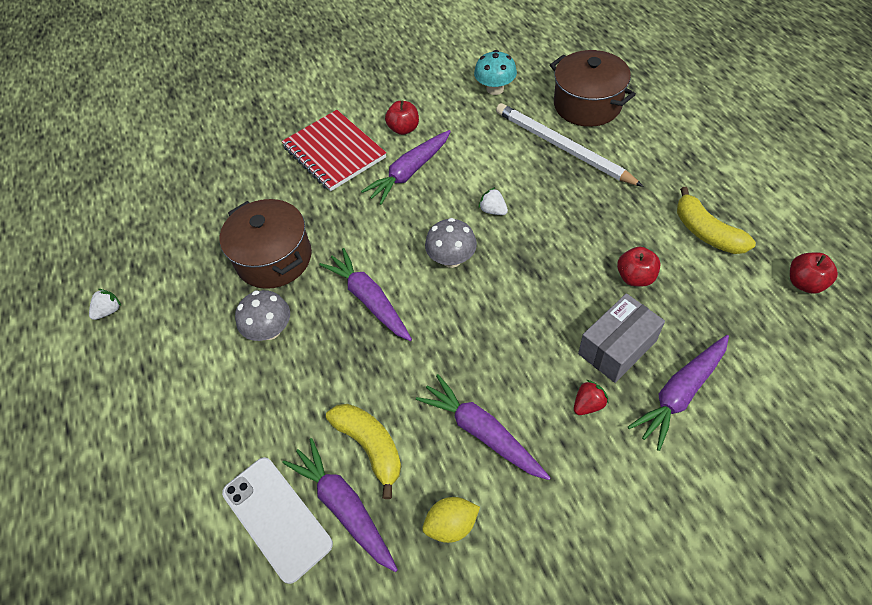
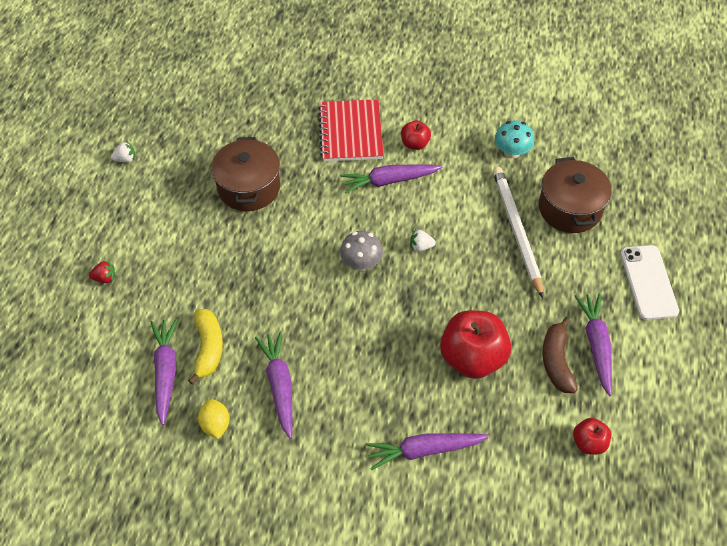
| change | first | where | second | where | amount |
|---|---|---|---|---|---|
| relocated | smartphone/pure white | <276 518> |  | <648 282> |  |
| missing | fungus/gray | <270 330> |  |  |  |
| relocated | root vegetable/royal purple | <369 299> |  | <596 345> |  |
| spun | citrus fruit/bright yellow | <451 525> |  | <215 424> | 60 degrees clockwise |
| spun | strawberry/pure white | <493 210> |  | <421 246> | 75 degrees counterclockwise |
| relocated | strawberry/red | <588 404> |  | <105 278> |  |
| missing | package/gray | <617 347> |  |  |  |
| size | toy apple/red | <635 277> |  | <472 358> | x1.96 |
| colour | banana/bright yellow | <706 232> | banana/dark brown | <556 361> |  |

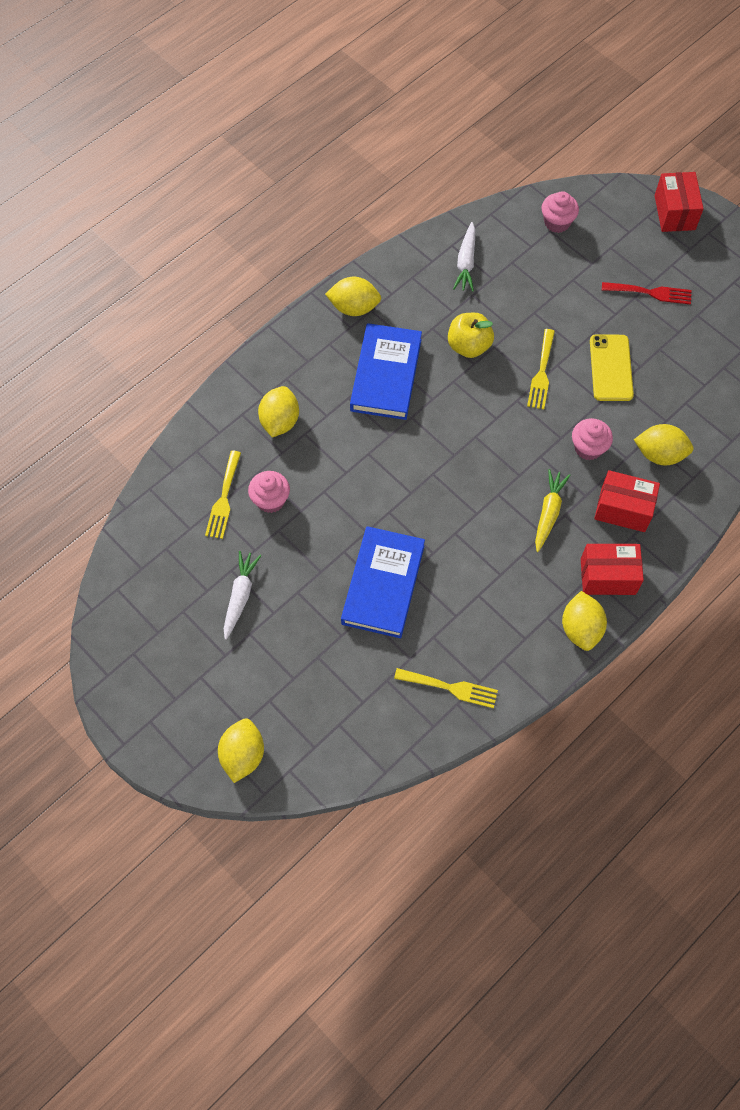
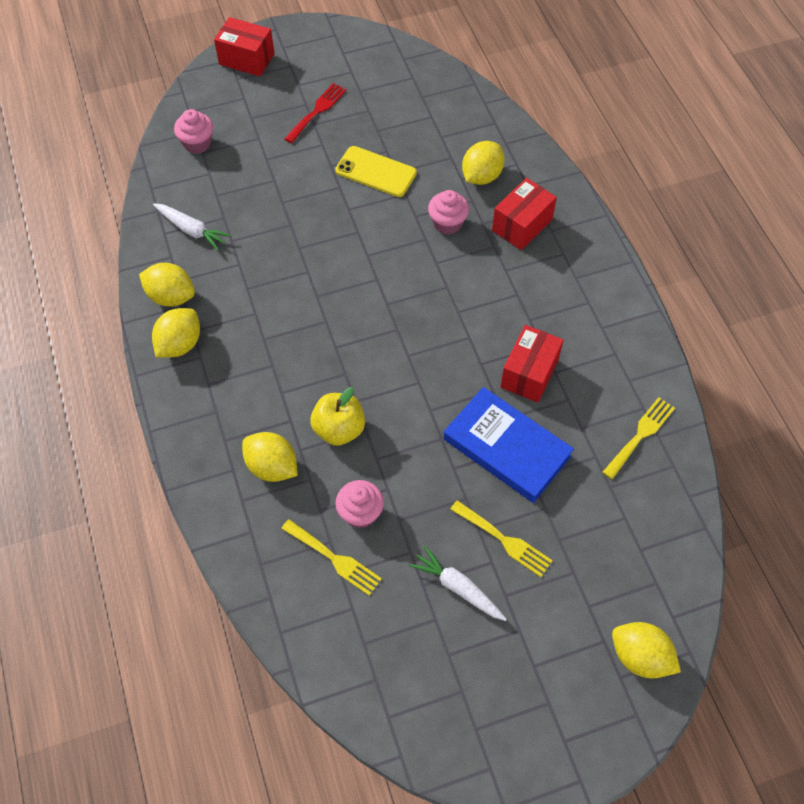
| change | first | where | second | where | amount |
|---|---|---|---|---|---|
| missing | hardcover/blue | <386 375> |  |  |  |
| relocated | toy apple/bright yellow | <469 346> |  | <339 429> |  |
| relocated | dinner fork/bright yellow | <541 373> |  | <504 540> |  |
| missing | root vegetable/bright yellow | <548 512> |  |  |  |
| relocated | citrus fruit/bright yellow | <581 628> |  | <171 296> |  |
| relocated | package/red | <608 576> |  | <529 373> |  |

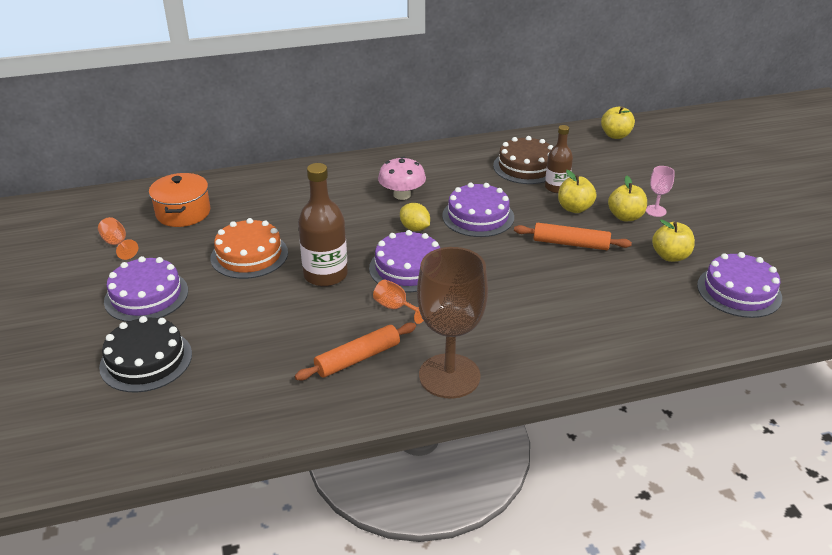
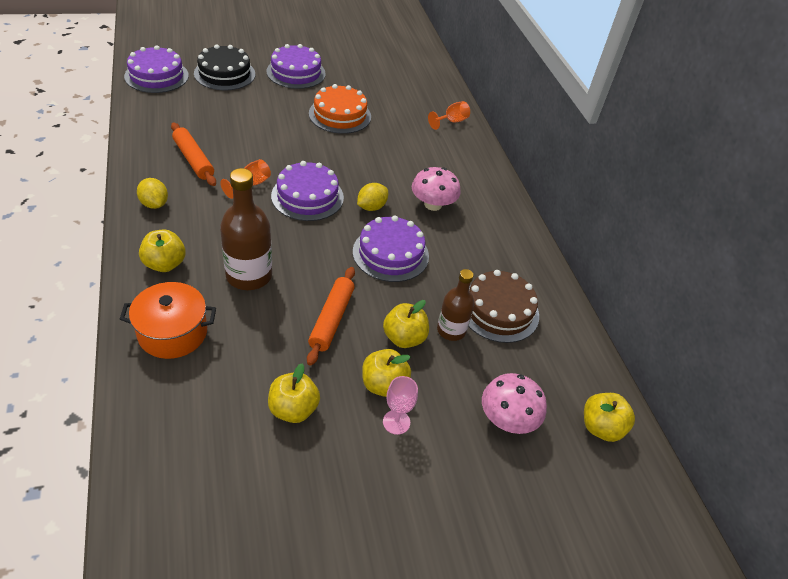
| change | first | where | second | where | amount |
|---|---|---|---|---|---|
| relocated | chalice/orange-coloured | <117 244> |  | <451 121> |  |
| relocated | cooking pot/orange-coloured | <183 213> |  | <173 333> |  |
| relocated | drink bottle/dark brown | <325 275> |  | <249 275> |  |
| exchanged | chalice/dark brown | <449 376> | citrus fruit/bright yellow | <154 204> |  |
| relocated | gateau/royal purple | <739 291> |  | <156 76> |  |
| appeared |  |  | toy apple/bright yellow | <165 264> |  |
| appeared |  |  | fungus/rosy | <507 418> |  |

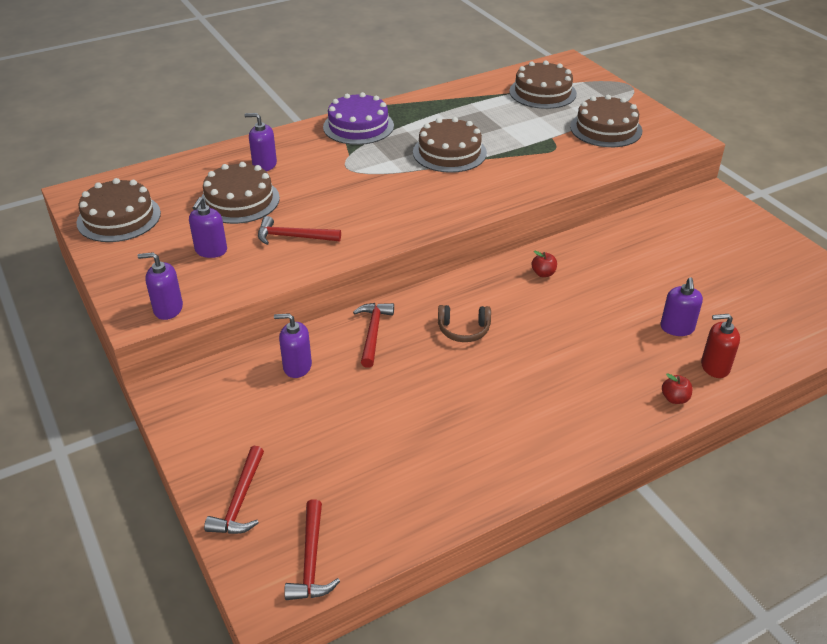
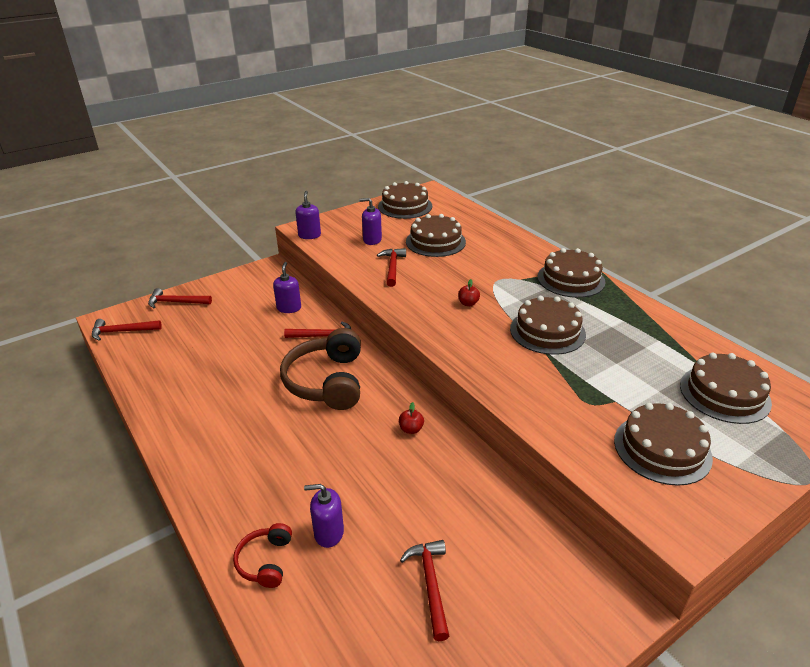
| change | first | where | second | where | amount |
|---|---|---|---|---|---|
| missing | soap dispenser/royal purple | <264 165> |  |  |  |
| colour | gateau/royal purple | <358 126> | gateau/dark brown | <571 279> |  |
| size | headphones/dark brown | <463 330> |  | <326 381> | x2.01 |
| relocated | toy apple/red | <674 398> |  | <468 303> |  |
| exchanged | soap dispenser/red | <715 367> | headphones/red | <265 561> |  |
| appeared |  |  | claw hammer/red | <430 584> |  |

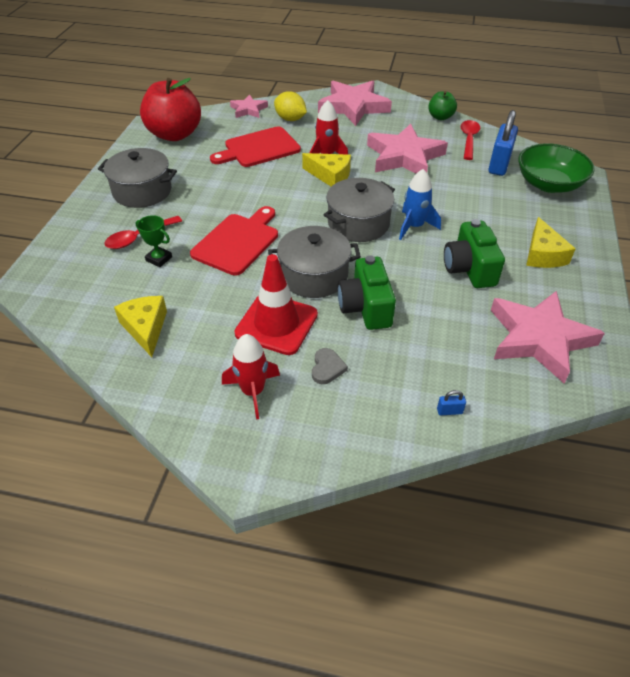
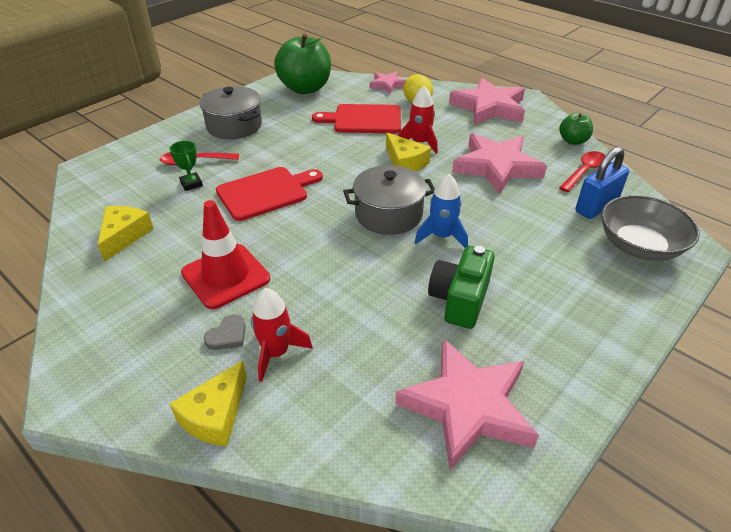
| change | first | where | second | where | amount |
|---|---|---|---|---|---|
| colour | toy apple/red | <175 134> | toy apple/emerald | <305 88> |  |
| relocated | spaceship/red | <253 391> |  | <276 353> |  |
| missing | cooking pot/gray | <314 276> |  |  |  |
| missing | photo camera/emerald | <366 307> |  |  |  |
| missing | small lock/blue | <449 411> |  |  |  |
| colour | bowl/emerald | <549 184> | bowl/gray | <639 246> |  |
| relocated | cheese/bright yellow | <543 254> |  | <215 415> |  |

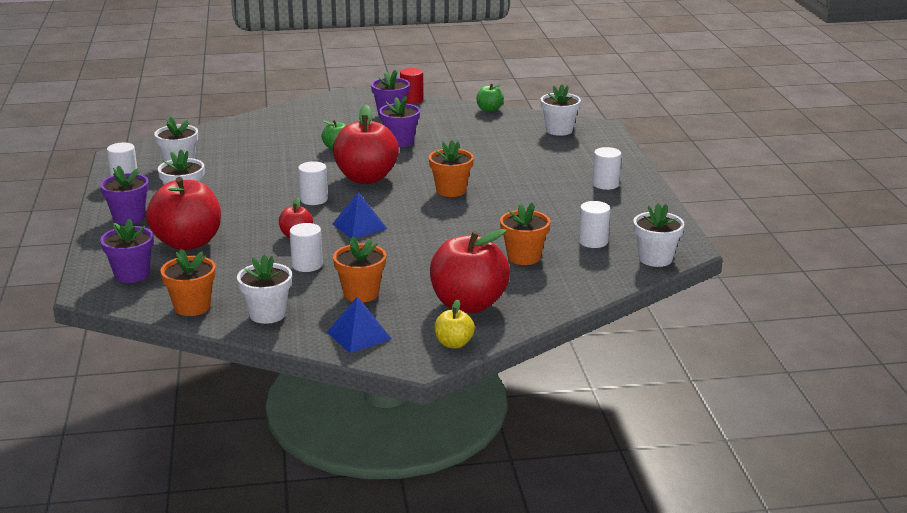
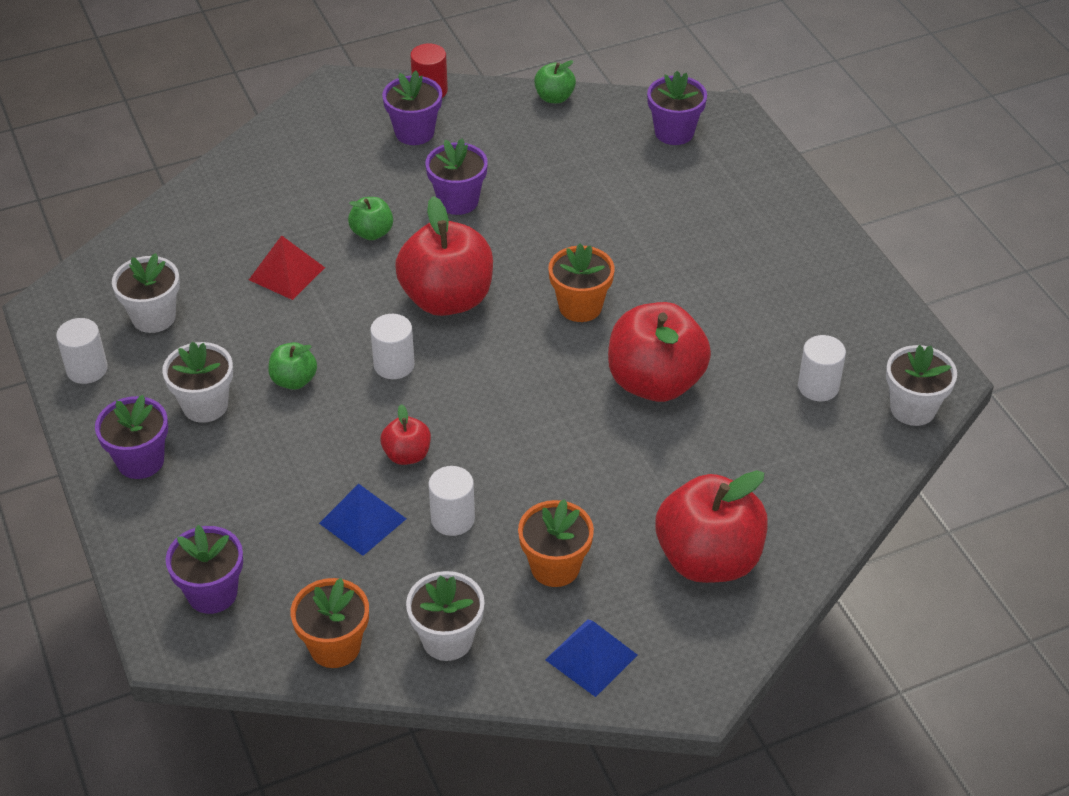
| change | first | where | second | where | amount |
|---|---|---|---|---|---|
| relocated | toy apple/red | <188 243> |  | <655 382> |  |
| relocated | solid pyramid/blue | <359 226> |  | <362 521> |  |
| missing | toy apple/bright yellow | <454 344> |  |  |  |
| missing | potted plant/orange-coloured | <524 257> |  |  |  |
| colour | potted plant/pure white | <559 130> | potted plant/royal purple | <674 132> |  |
| missing | solid cylinder/pure white | <605 184> |  |  |  |
| appeared |  |  | solid pyramid/red | <286 273> |  |
| appeared |  |  | toy apple/emerald | <294 380> |  |

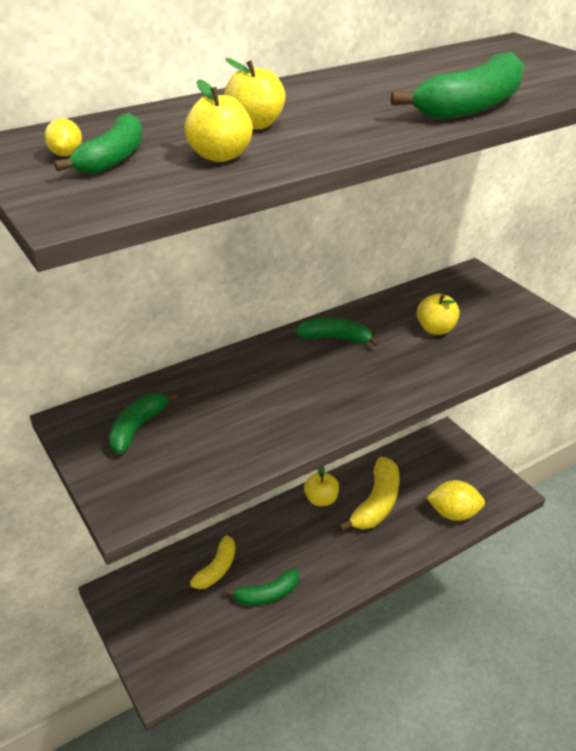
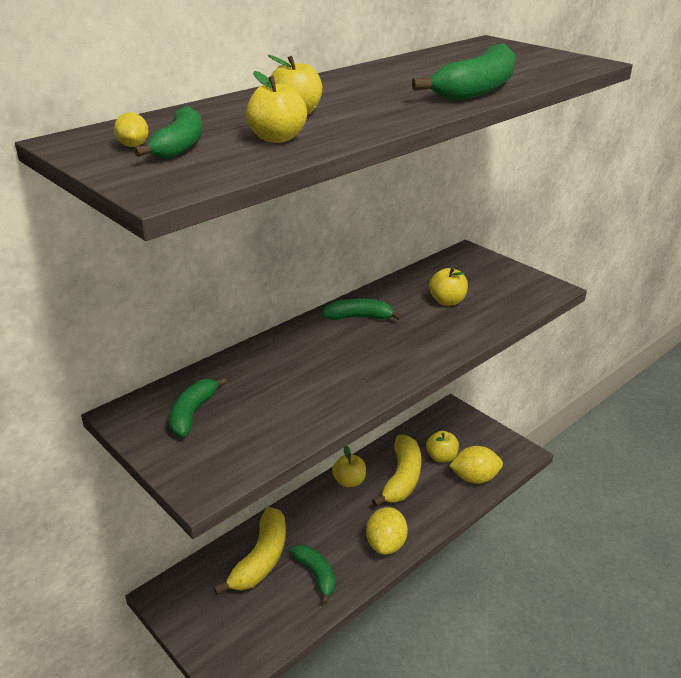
| change | first | where | second | where | amount |
|---|---|---|---|---|---|
| size | banana/bright yellow | <216 570> |  | <261 559> | x1.55 |
| spun | banana/emerald | <267 594> |  | <316 575> | 90 degrees counterclockwise |
| appeared |  |  | citrus fruit/bright yellow | <386 544> |  |
| appeared |  |  | toy apple/bright yellow | <441 457> |  |

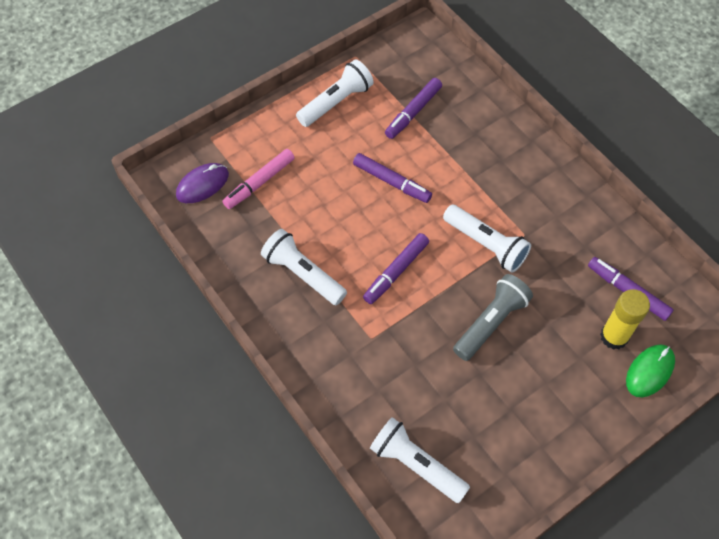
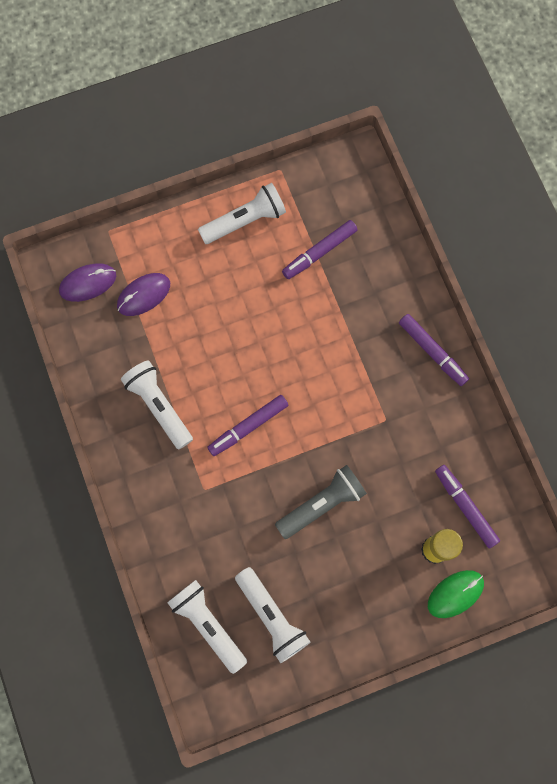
| change | first | where | second | where | amount |
|---|---|---|---|---|---|
| exchanged | felt pen/rosy | <259 183> | mouse/royal purple | <143 295> |  |
| relocated | felt pen/royal purple | <391 182> |  | <432 351> |  |
| relocated | pocket torch/pure white | <486 245> |  | <271 616> |  |

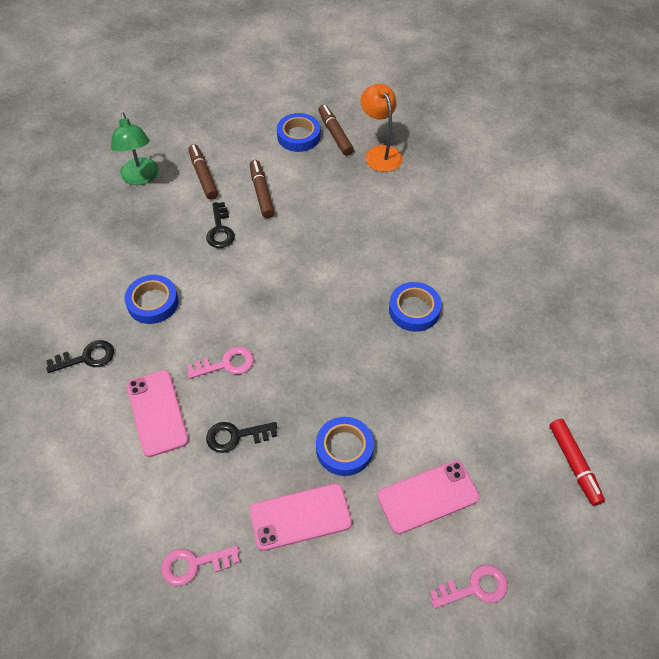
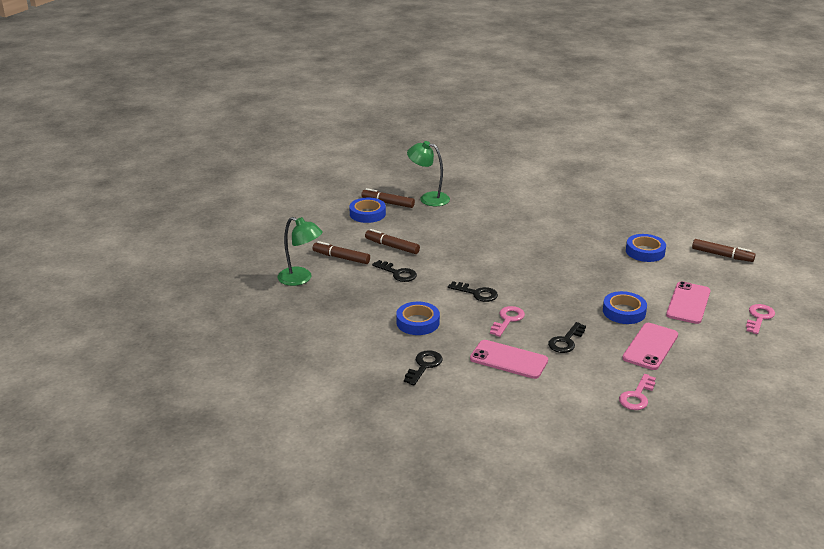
| change | first | where | second | where | amount |
|---|---|---|---|---|---|
| colour | reading lamp/orange-coloured | <380 153> | reading lamp/emerald | <428 198> |  |
| relocated | roll of tape/blue | <414 310> |  | <645 252> |  |
| colour | felt pen/red | <574 464> | felt pen/dark brown | <722 255> |  |
| appeared |  |  | key/ebony | <476 293> |  |

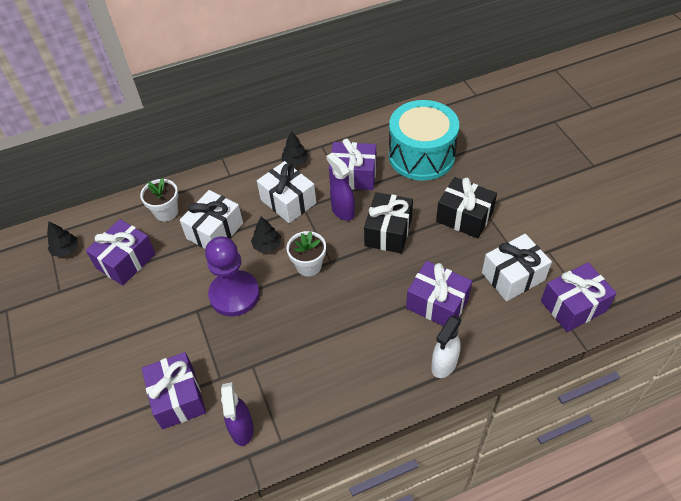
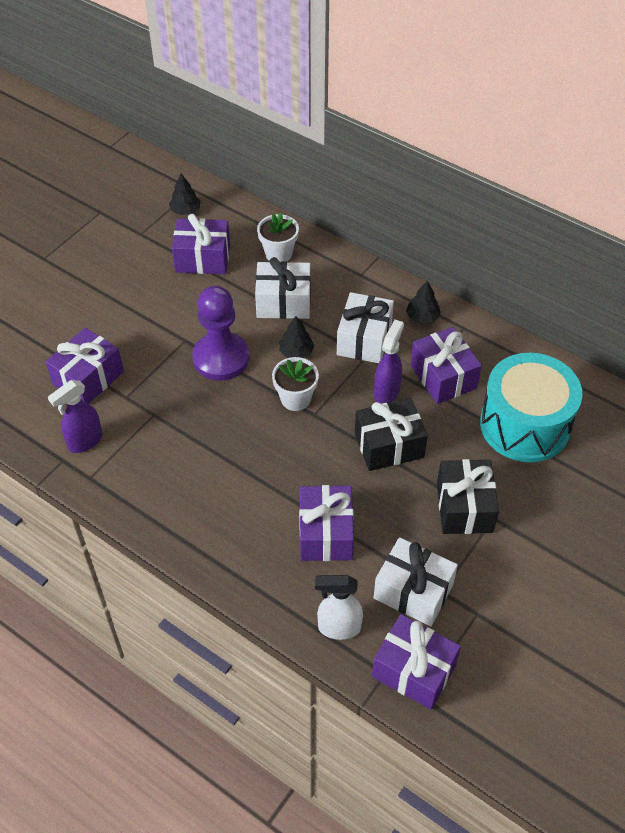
| change | first | where | second | where | amount |
|---|---|---|---|---|---|
| relocated | sprayer/pure white | <444 365> |  | <338 627> |  |

